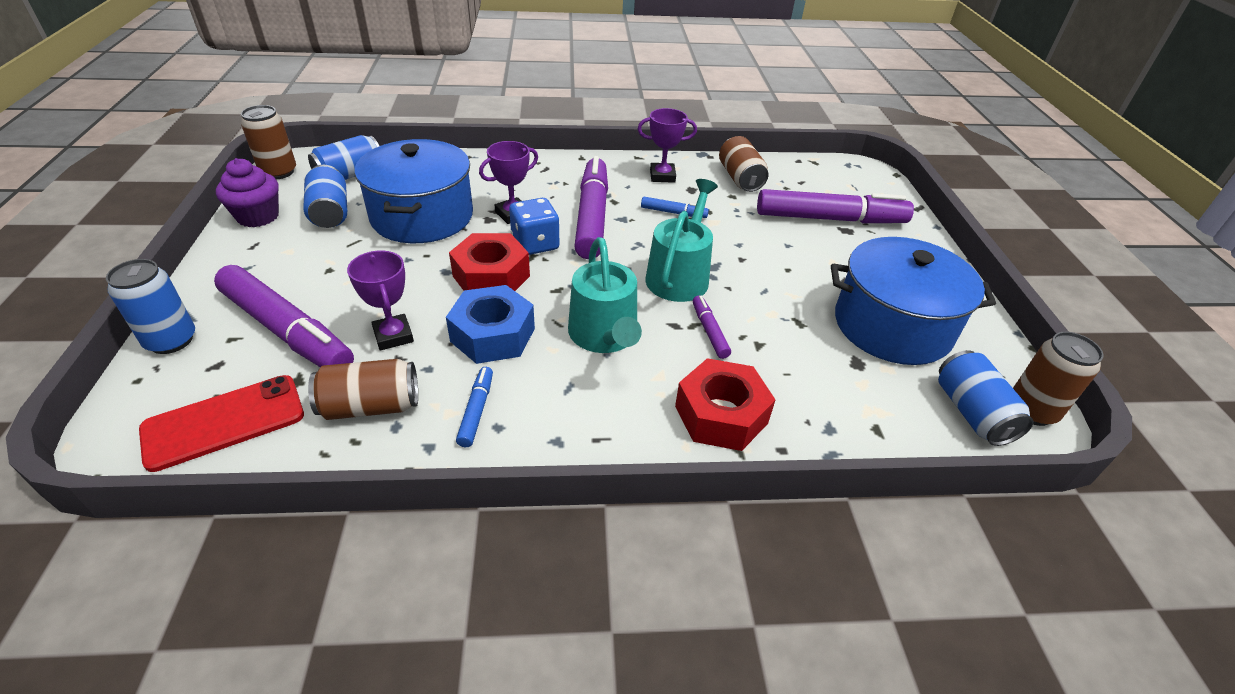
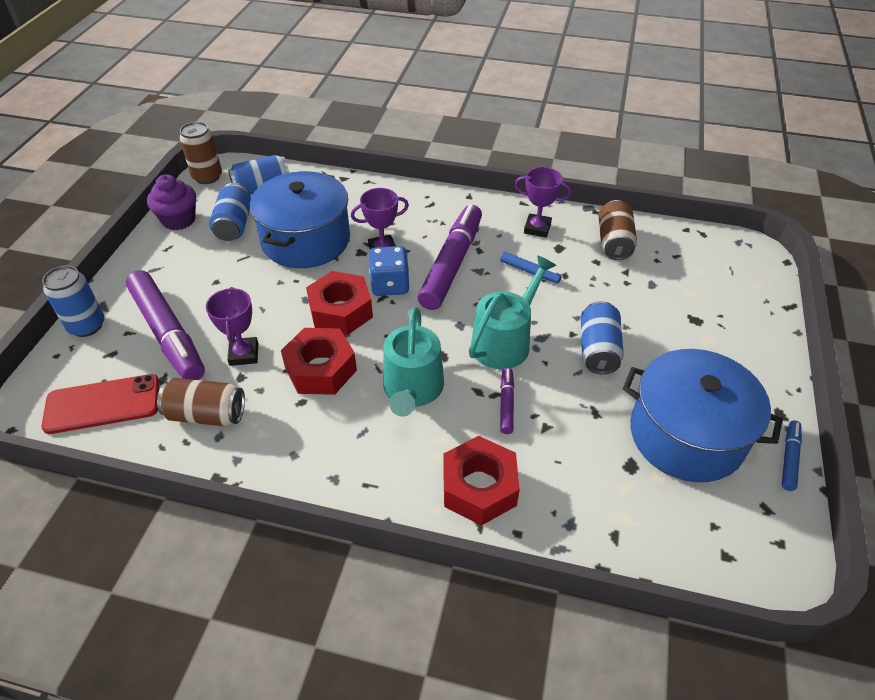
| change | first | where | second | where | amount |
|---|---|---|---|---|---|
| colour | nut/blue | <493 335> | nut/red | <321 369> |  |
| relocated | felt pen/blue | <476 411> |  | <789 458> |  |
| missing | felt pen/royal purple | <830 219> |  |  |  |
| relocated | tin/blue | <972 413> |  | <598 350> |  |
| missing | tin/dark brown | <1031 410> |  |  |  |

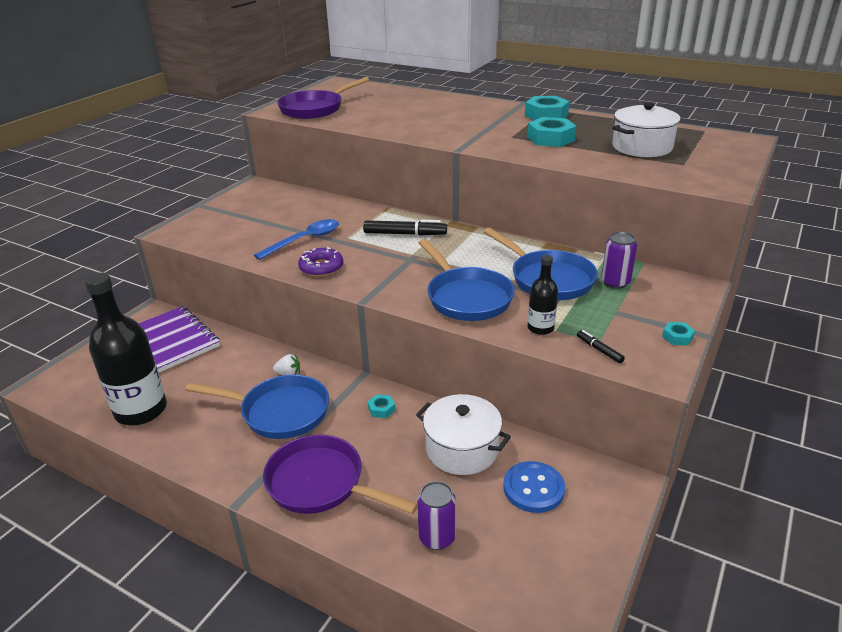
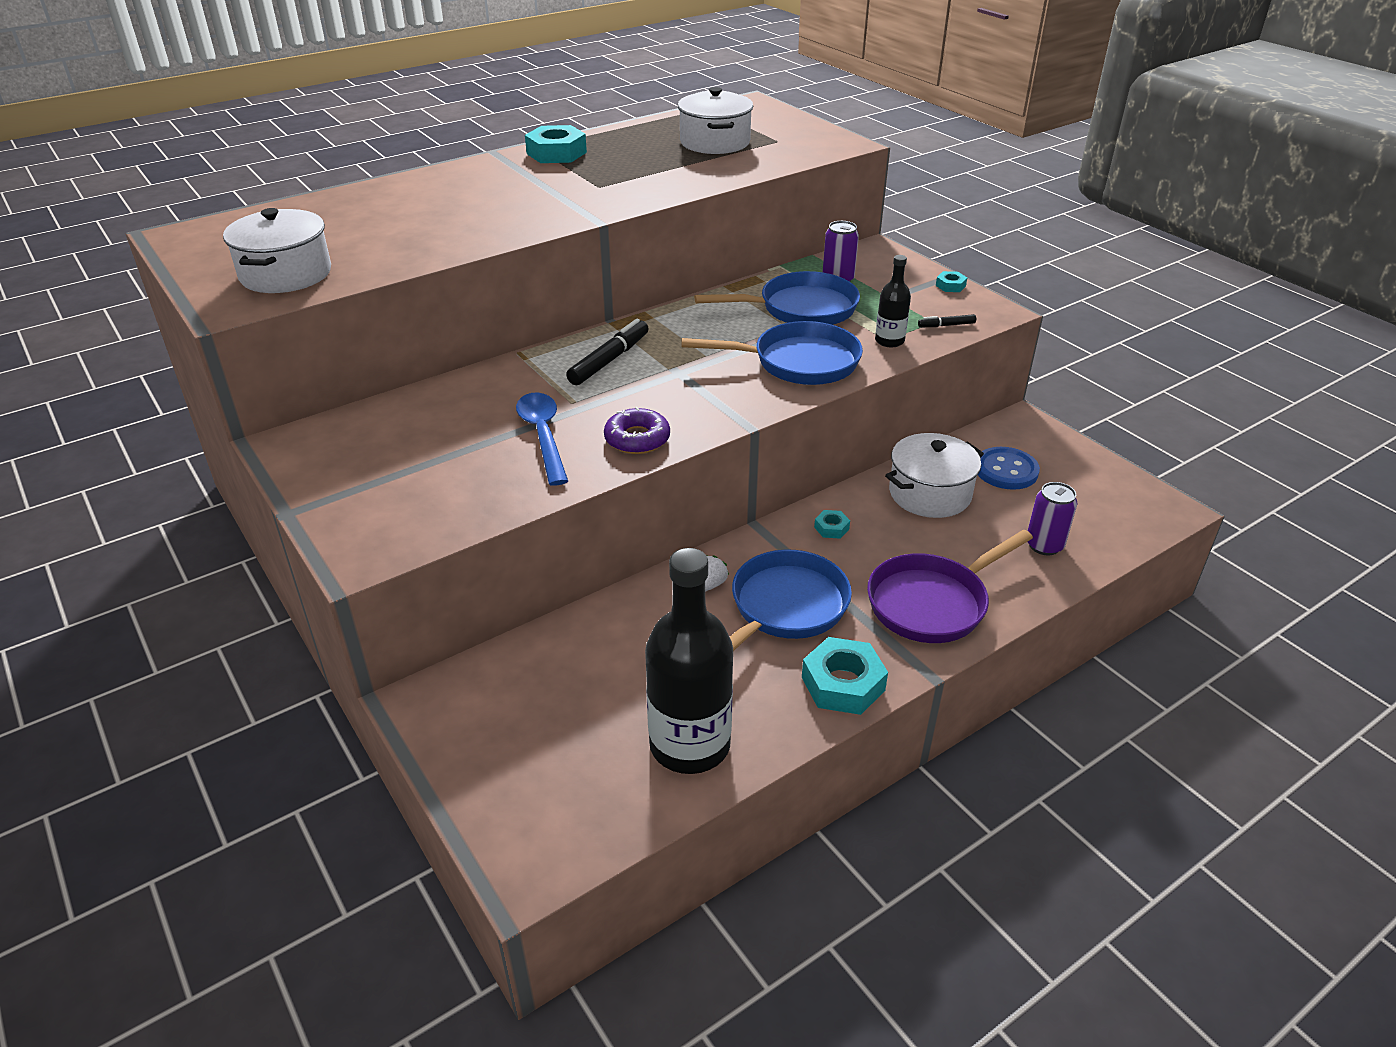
| change | first | where | second | where | amount |
|---|---|---|---|---|---|
| missing | exercise book/royal purple | <171 341> |  |  |  |
| exchanged | skillet/royal purple | <315 109> | cooking pot/pure white | <286 274> |  |
| relocated | nut/aqua | <550 138> |  | <843 683> |  |

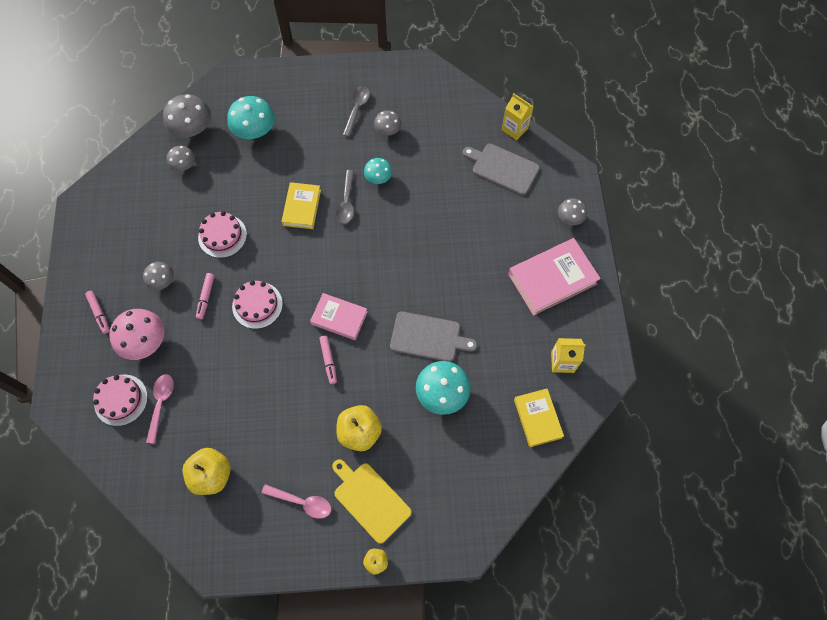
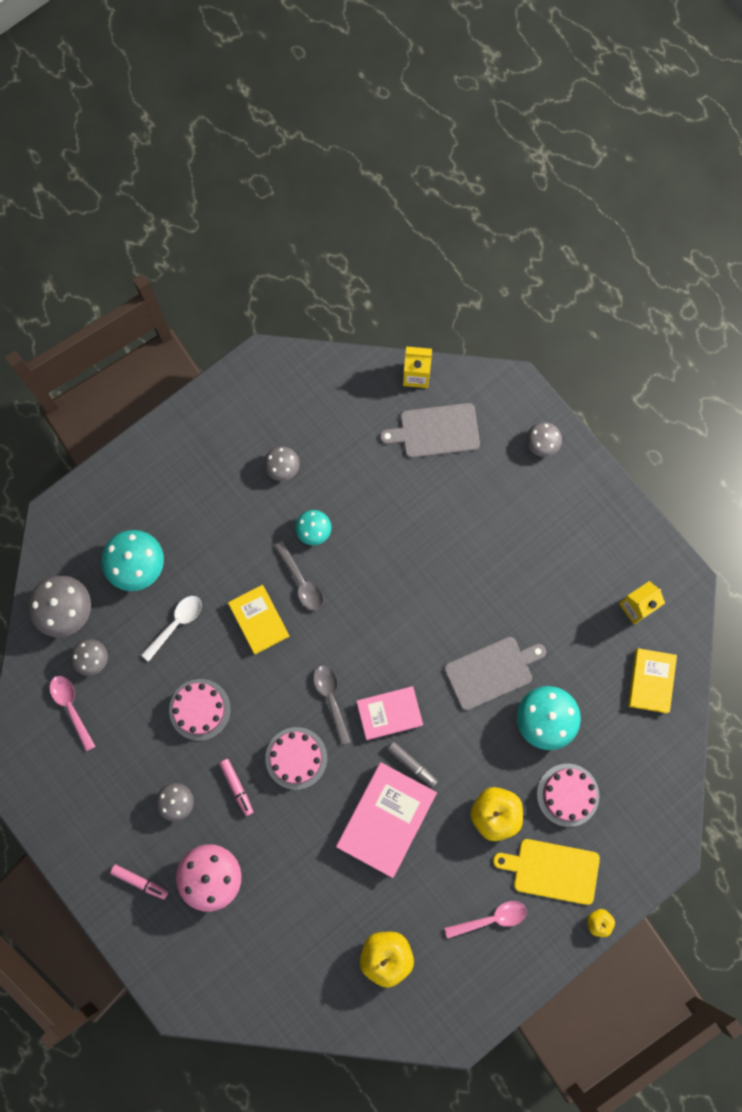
| change | first | where | second | where | amount |
|---|---|---|---|---|---|
| relocated | gateau/rosy | <121 400> |  | <568 795> |  |
| relocated | tablespoon/rosy | <161 404> |  | <71 707> |  |
| colour | felt pen/rosy | <328 360> | felt pen/gray | <412 764> |  |
| relocated | tablespoon/gray | <357 109> |  | <331 699> |  |
| relocated | hardcover/rosy | <552 279> |  | <386 819> |  |
| spun | hardcover/bright yellow | <537 418> |  | <651 681> | 60 degrees clockwise |
| appeared |  |  | tablespoon/pure white | <176 624> |  |

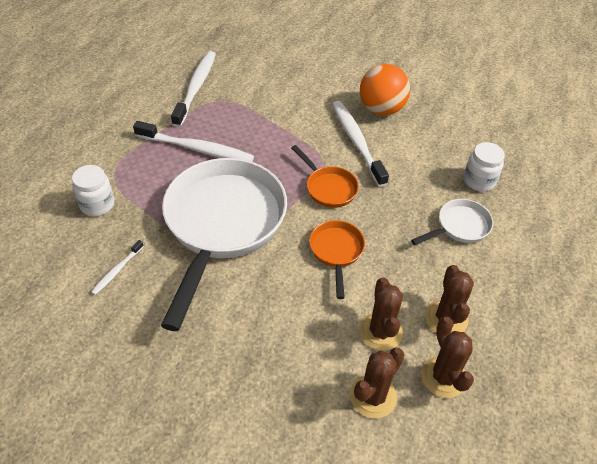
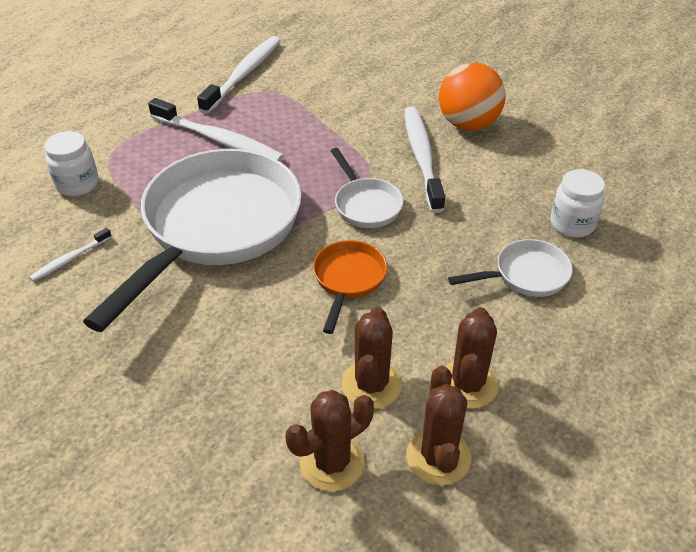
| change | first | where | second | where | amount |
|---|---|---|---|---|---|
| colour | skillet/orange-coloured | <328 188> | skillet/pure white | <366 204> |  |

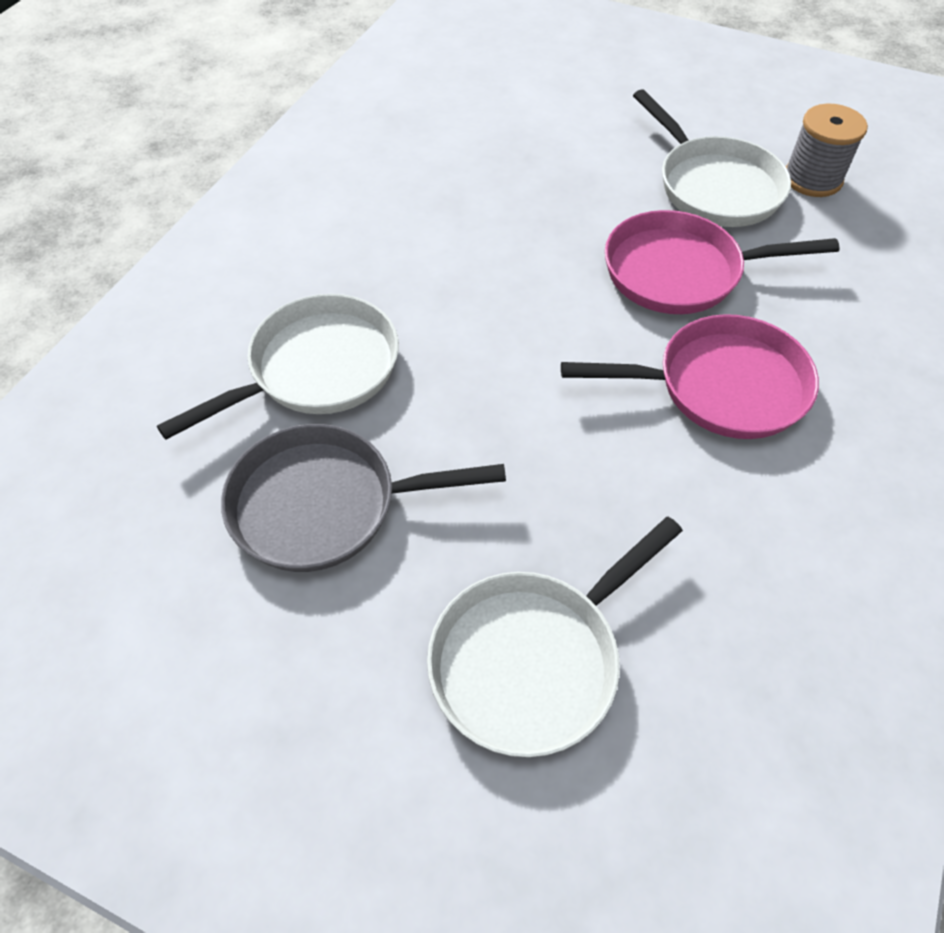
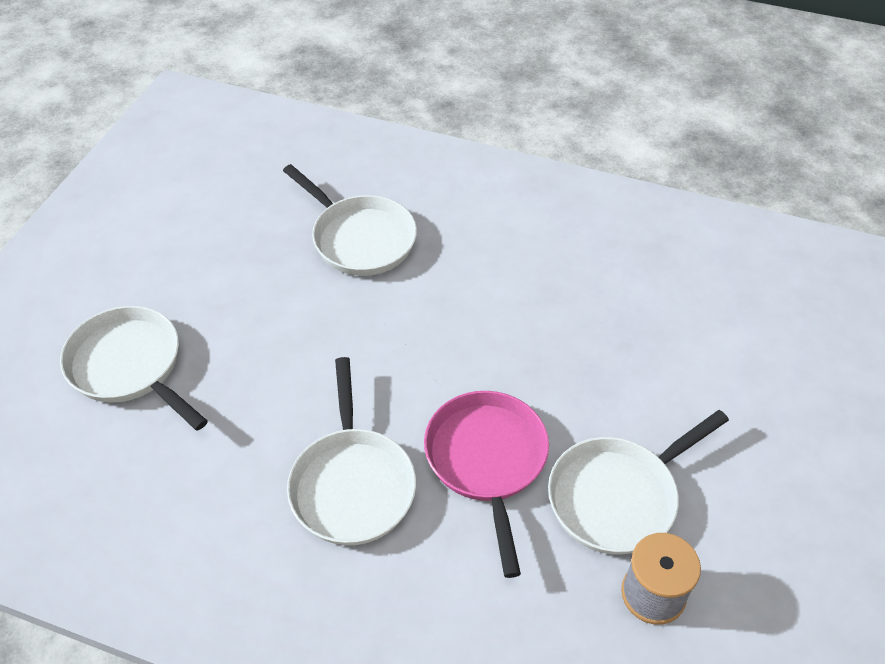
| change | first | where | second | where | amount |
|---|---|---|---|---|---|
| missing | skillet/gray | <325 505> |  |  |  |
| colour | skillet/rosy | <720 386> | skillet/pure white | <352 484> |  |

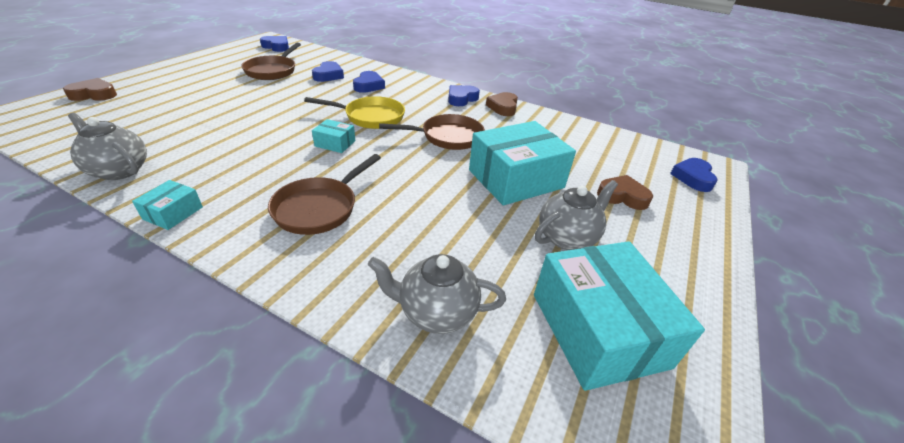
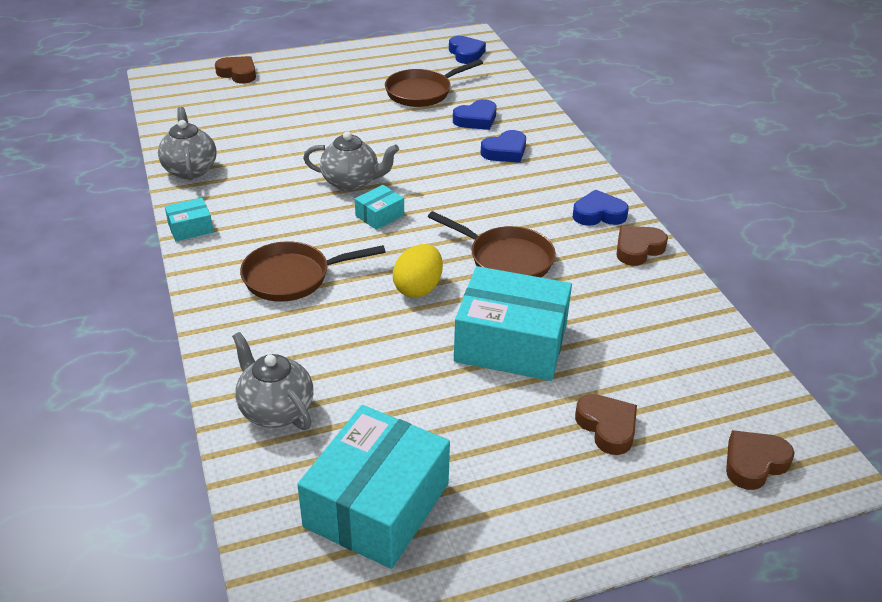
| change | first | where | second | where | amount |
|---|---|---|---|---|---|
| missing | skillet/bright yellow | <370 117> |  |  |  |
| spun | package/aqua | <335 143> |  | <379 215> | 75 degrees clockwise |
| relocated | teapot/gray | <567 237> |  | <351 182> |  |
| colour | love heart/blue | <693 178> | love heart/dark brown | <754 463> |  |
| appeared |  |  | egg/bright yellow | <418 288> |  |

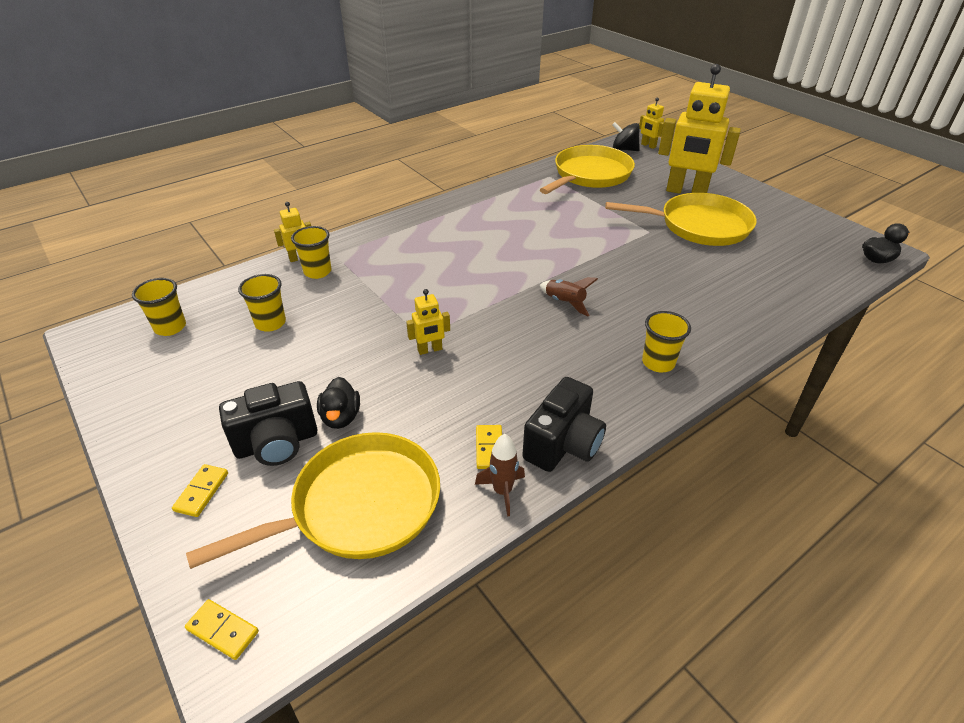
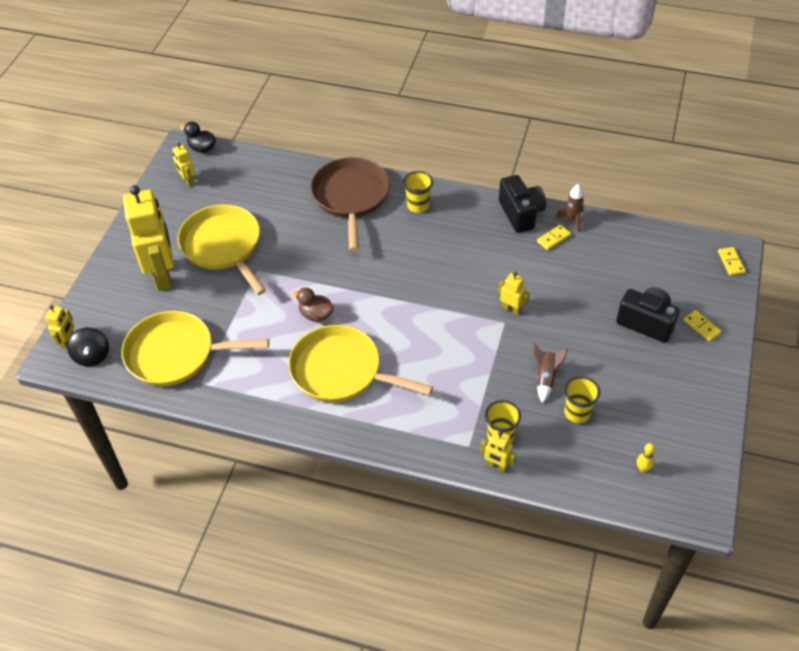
| change | first | where | second | where | amount |
|---|---|---|---|---|---|
| exchanged | tumbler/bright yellow | <170 327> | skittle/bright yellow | <643 469> |  |
| spun | domino piece/bright yellow | <201 492> |  | <701 327> | 75 degrees clockwise |
| relocated | skillet/bright yellow | <358 506> |  | <341 371> |  |
| missing | toy duck/ebony | <341 417> |  |  |  |
| spun | photo camera/ebony | <563 445> |  | <521 214> | 75 degrees clockwise |
| relocated | spaceship/dark brown | <565 303> |  | <545 378> |  |
| appeared |  |  | toy robot/bright yellow | <188 181> |  |
| appeared |  |  | toy duck/dark brown | <316 315> |  |
| appeared |  |  | skillet/dark brown | <351 197> |  |

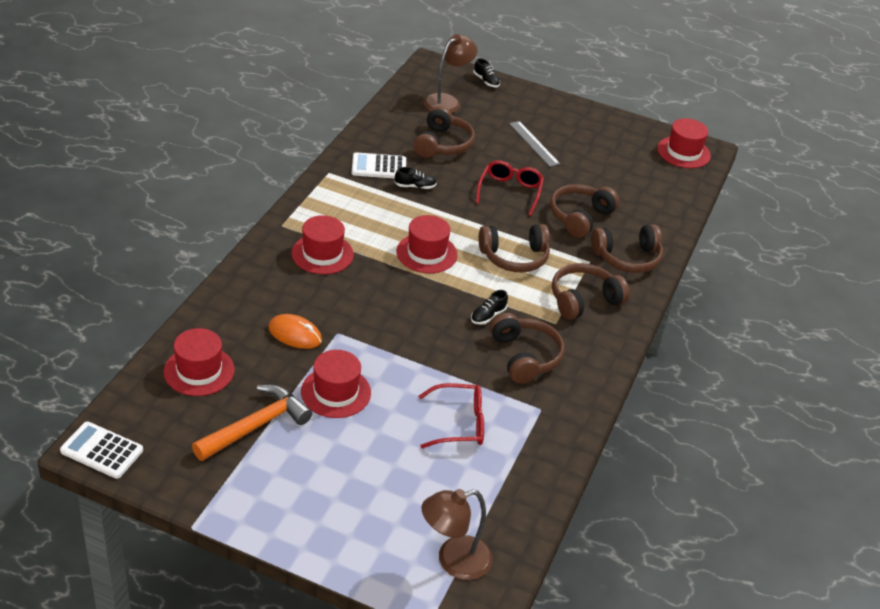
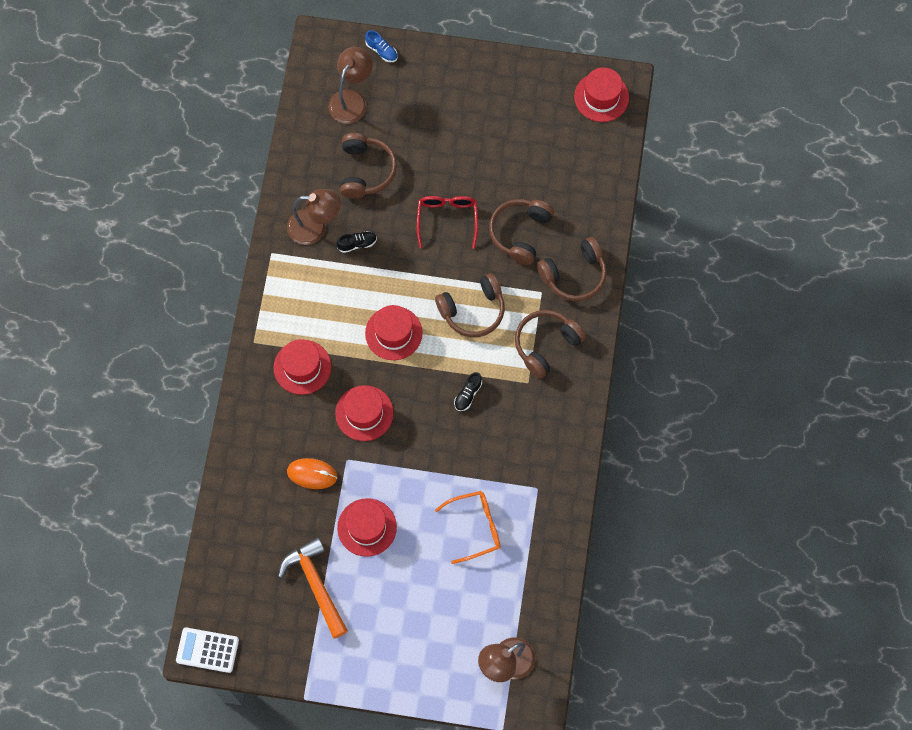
| change | first | where | second | where | amount |
|---|---|---|---|---|---|
| relocated | top hat/red | <199 371> |  | <364 413> |  |
| spun | claw hammer/orange-coloured | <256 426> |  | <316 585> | 60 degrees counterclockwise |
| exchanged | adding machine/pure white | <379 167> | reading lamp/dark brown | <315 227> |  |
| colour | spectacles/red | <459 424> | spectacles/orange-coloured | <475 527> |  |
| colour | sneaker/ebony | <486 81> | sneaker/blue | <381 51> |  |
| missing | headphones/dark brown | <524 356> |  |  |  |
| missing | ruler/gray | <534 143> |  |  |  |

